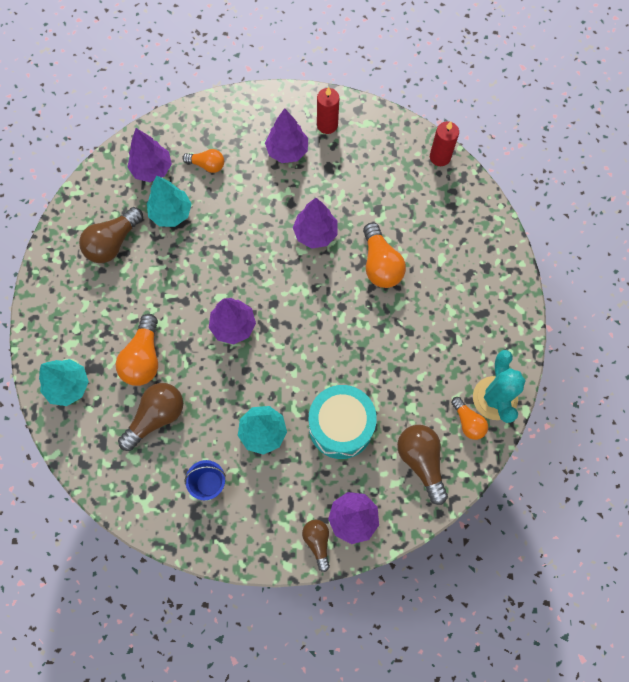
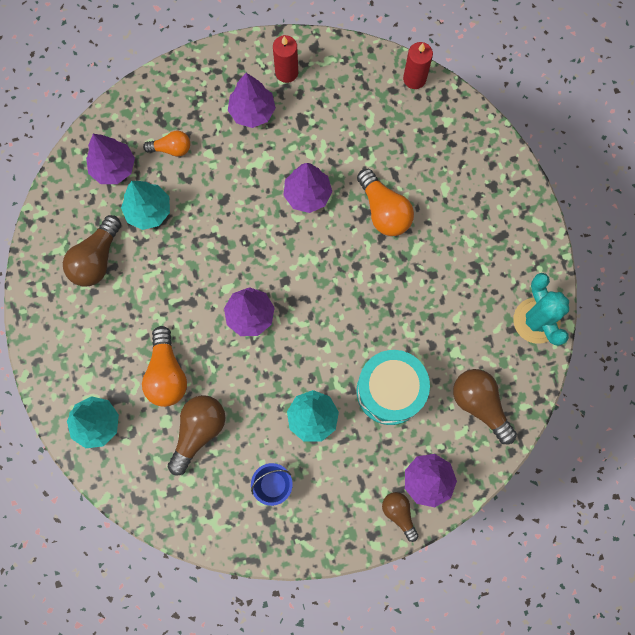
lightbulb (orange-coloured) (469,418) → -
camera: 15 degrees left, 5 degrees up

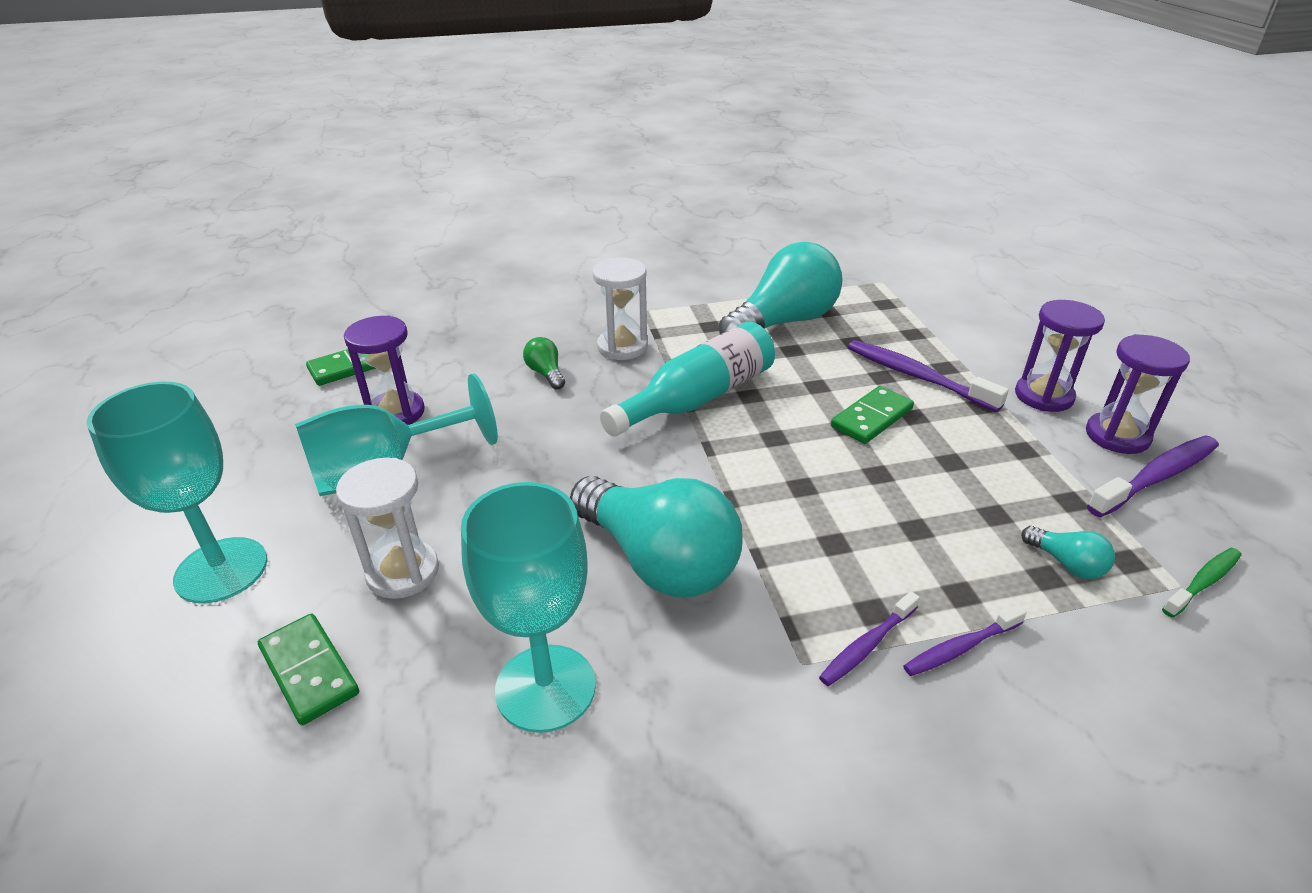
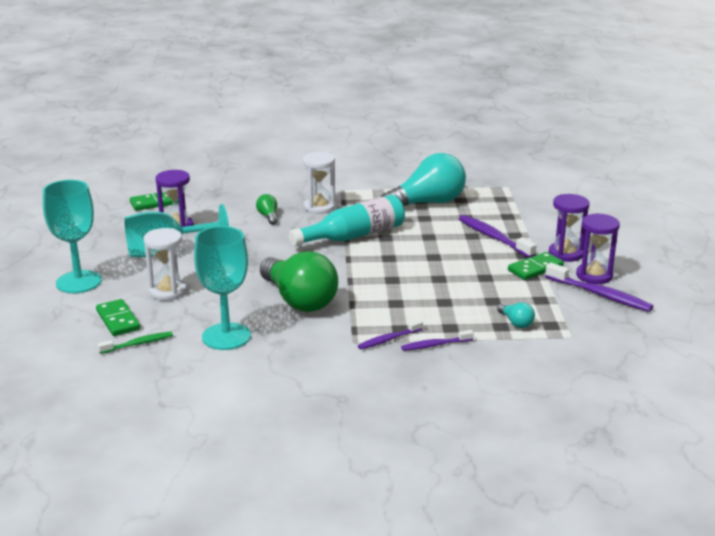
domino piece (leaf-green) (872,415) → domino piece (leaf-green) (536,266), move
tooth brush (purple) (1153,477) → tooth brush (purple) (599,287), 60 degrees clockwise
lightbulb (turquoise) (656,536) → lightbulb (leaf-green) (299,281)
tooth brush (leaf-green) (1202,583) → tooth brush (leaf-green) (135,343), move
camera: 10 degrees right, 10 degrees down

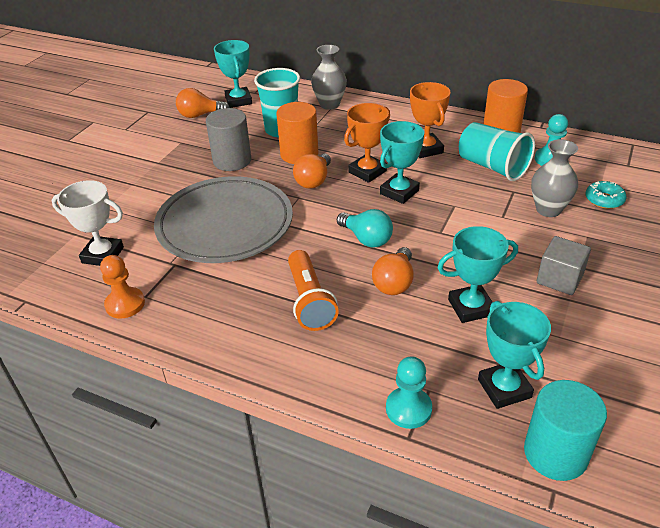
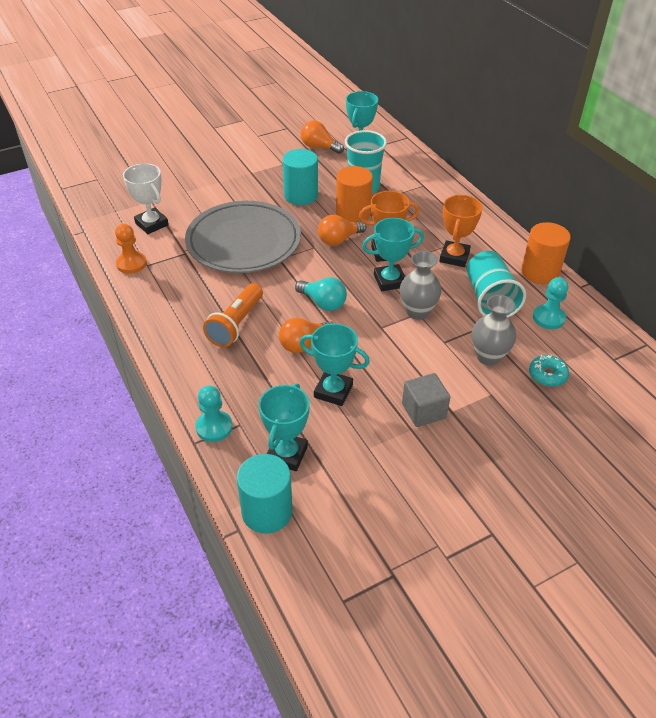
vase (ash-grey) (329,77) → vase (ash-grey) (421,285), move
cylinder shape (ash-grey) (228,139) → cylinder shape (turquoise) (300,177)
lightbulb (turquoise) (365,228) → lightbulb (turquoise) (321,294), 45 degrees counterclockwise
camera: 35 degrees right, 5 degrees up

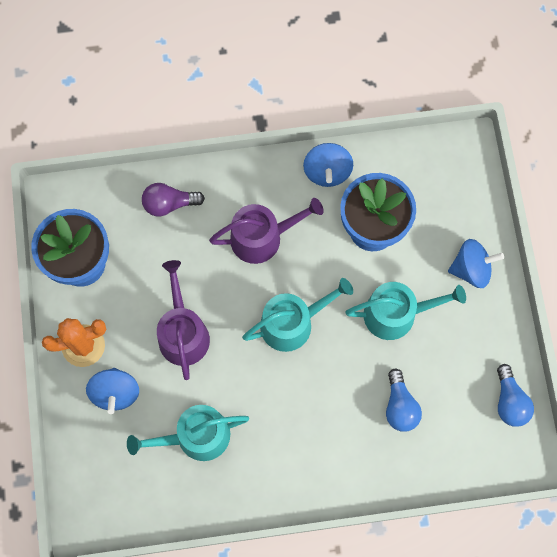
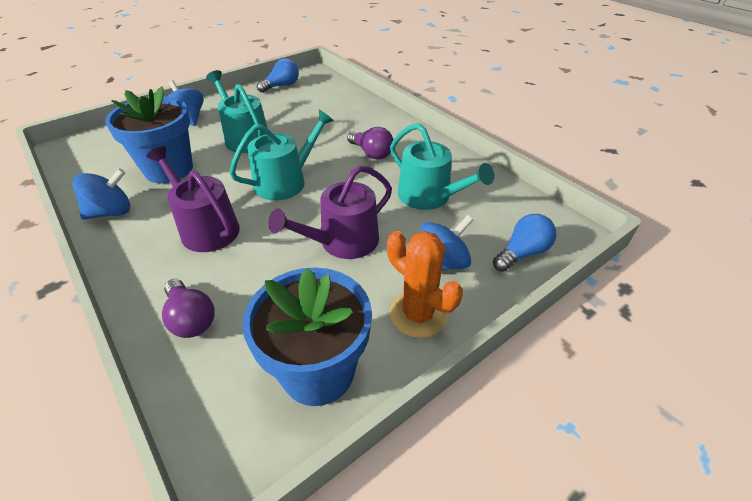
sprinkling can (turquoise) (297,315) → sprinkling can (turquoise) (281,154), 105 degrees clockwise
lightbulb (cobalt) (404,400) → lightbulb (cobalt) (525,243), move
- → lightbulb (purple) (370,143)
camera: 120 degrees left, 30 degrees down

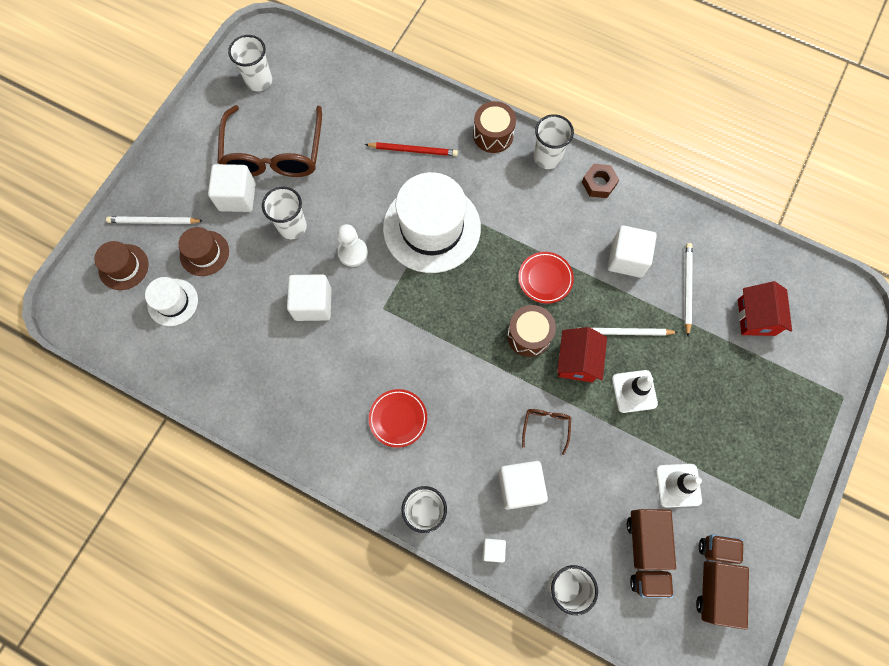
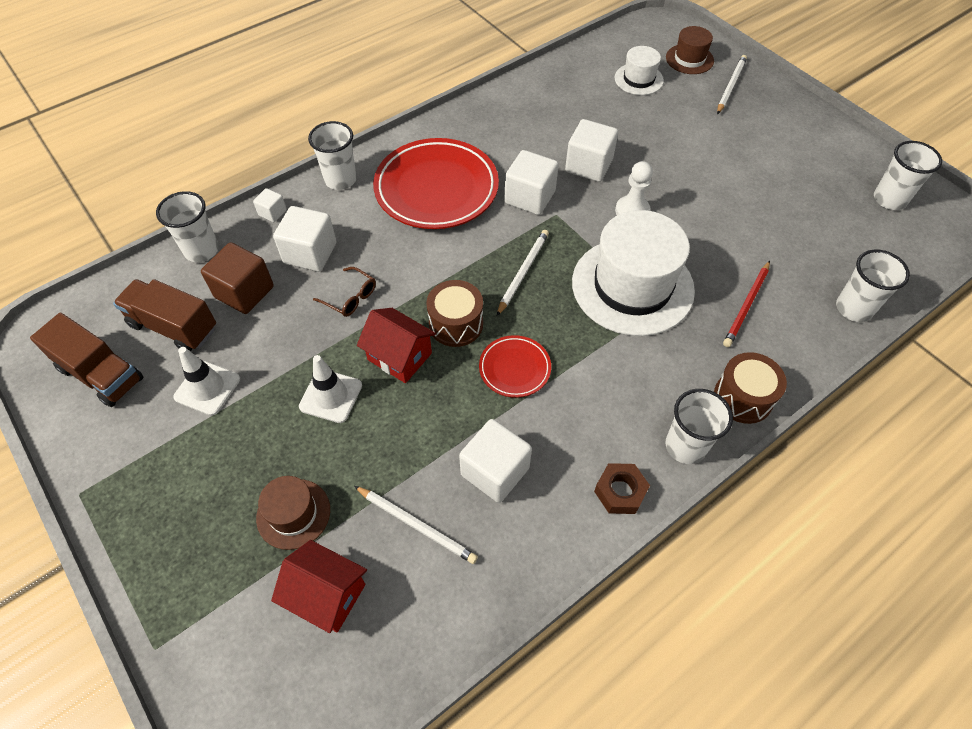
spectacles (russet) (269,141) → -
block (snow-white) (232,188) → block (snow-white) (531,182), move
tumbler (snow-white) (284,212) → tumbler (snow-white) (873,286), move
tall hat (russet) (204,251) → tall hat (russet) (293,513), move
lead pencil (snow-white) (635,332) → lead pencil (snow-white) (523,273), move
plate (red) (398,418) → plate (red) (436,183), x2.04
- → block (russet) (237,278)
camera: 115 degrees right, 15 degrees down

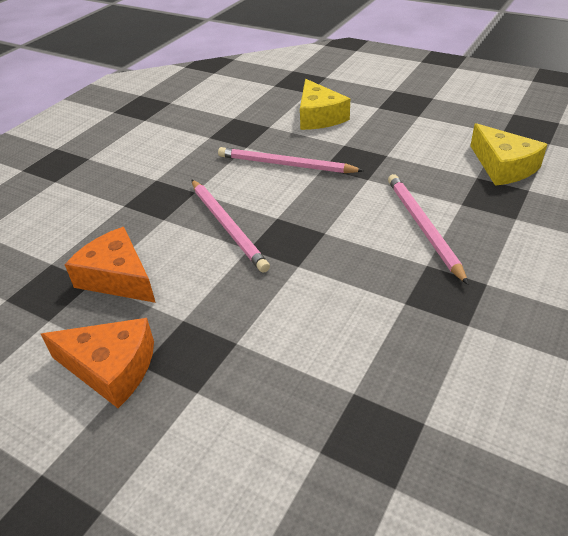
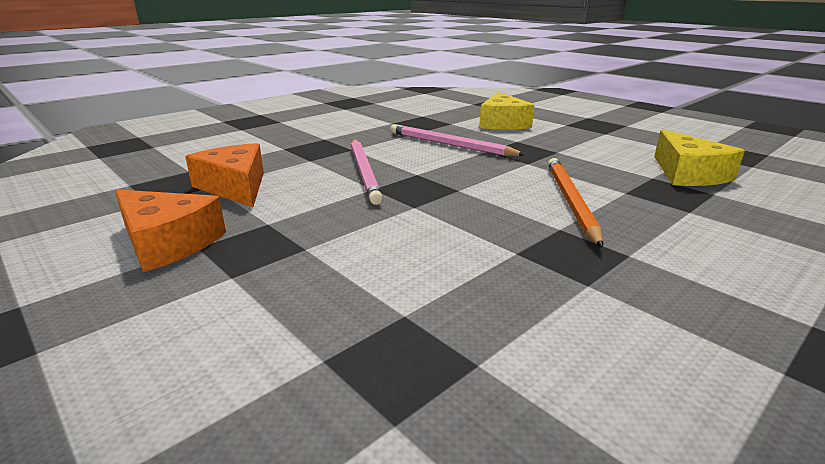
lead pencil (rosy) (428,229) → lead pencil (orange-coloured) (575,203)
camera: 15 degrees right, 15 degrees down

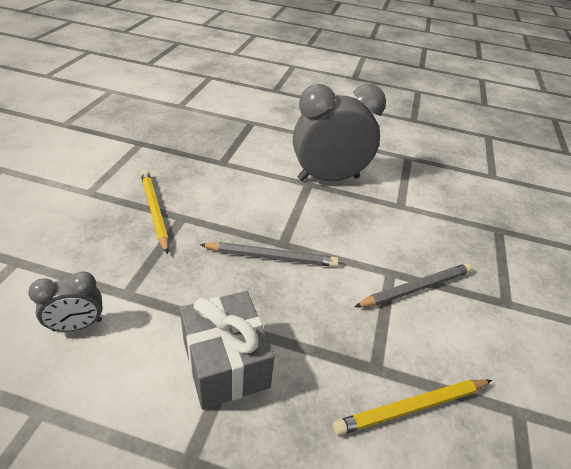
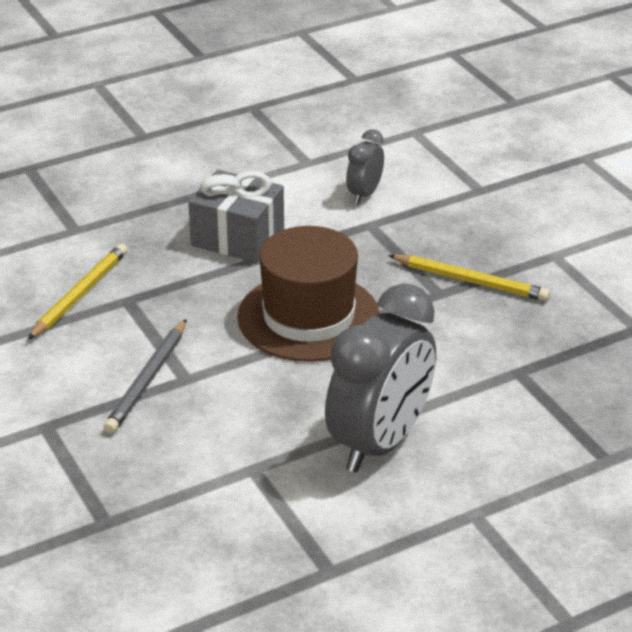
lead pencil (ash-grey) (269,254) → tall hat (russet) (308,294)
camera: 140 degrees right, 5 degrees down

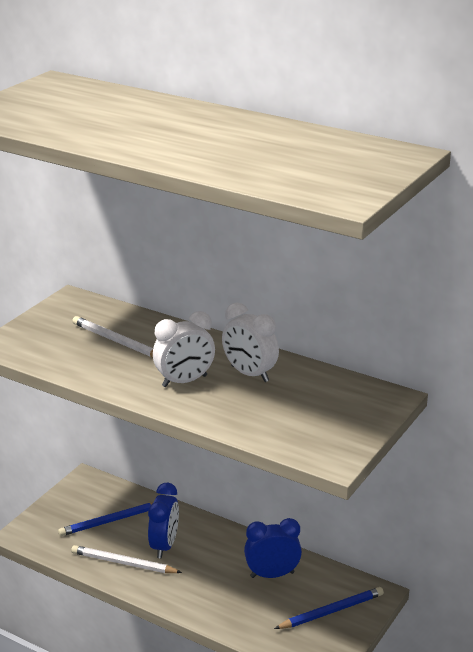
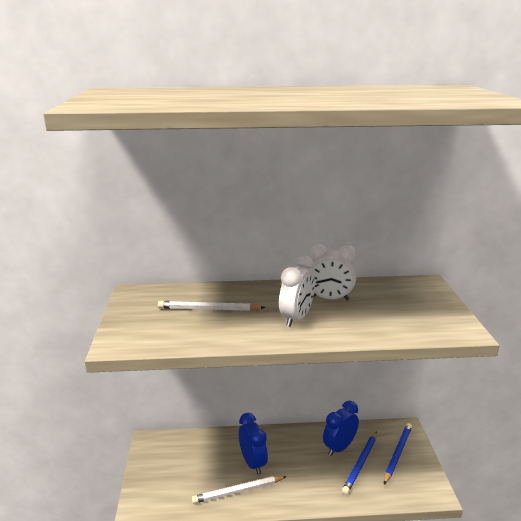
lead pencil (cobalt) (106,519) → lead pencil (cobalt) (359,463), move
camera: 35 degrees left, 5 degrees down

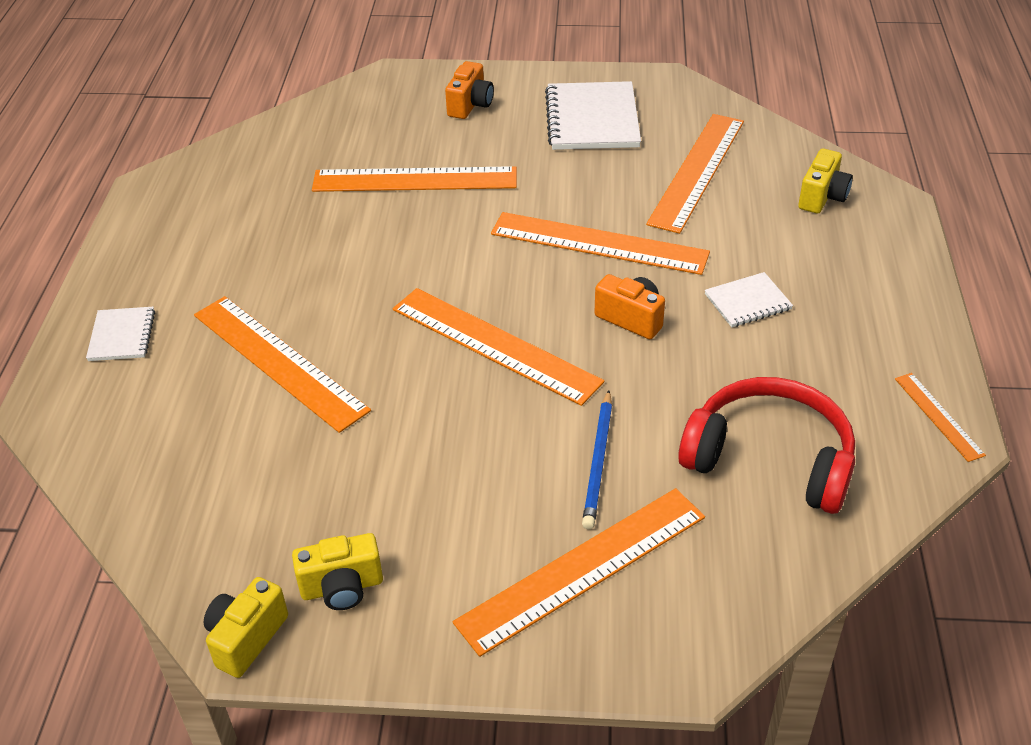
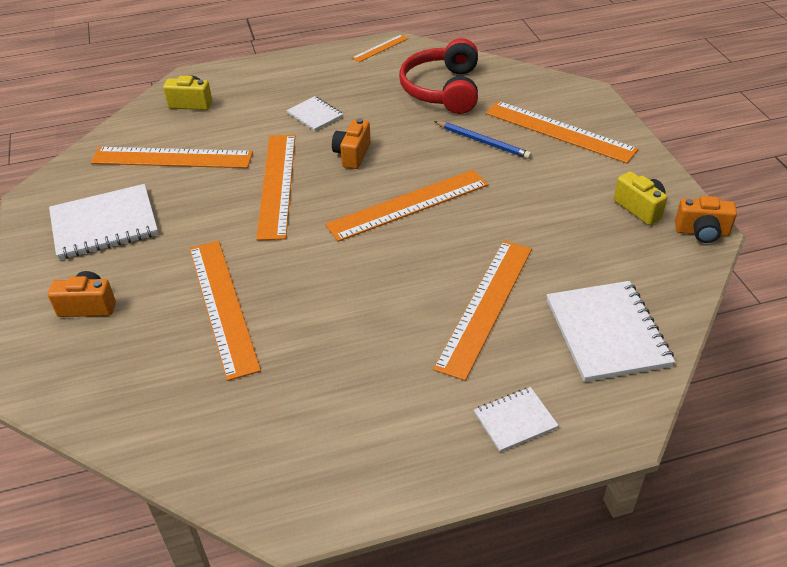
ruler (orange-coloured) (499,347) → ruler (orange-coloured) (406,206), 45 degrees clockwise
lead pencil (cobalt) (597,459) → lead pencil (cobalt) (483,140), 45 degrees clockwise
compact camera (bright yellow) (246,627) → compact camera (orange-coloured) (706,219)
- → exercise book (snow-white) (611,331)
camera: 110 degrees left, 0 degrees up

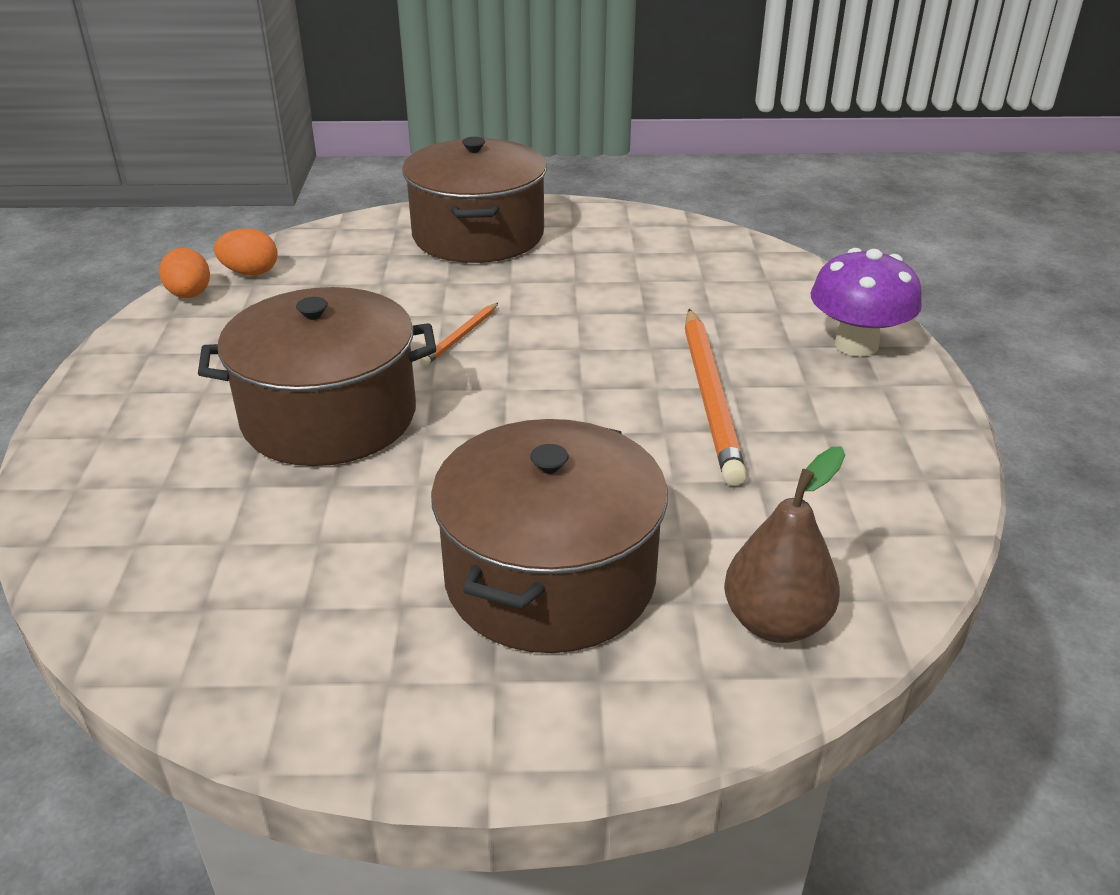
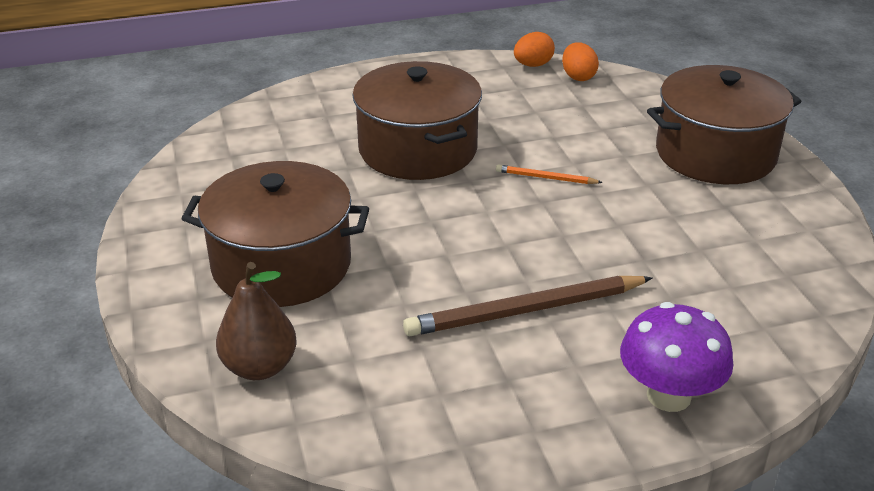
lead pencil (orange-coloured) (716,397) → lead pencil (russet) (527,306)
camera: 75 degrees right, 0 degrees up

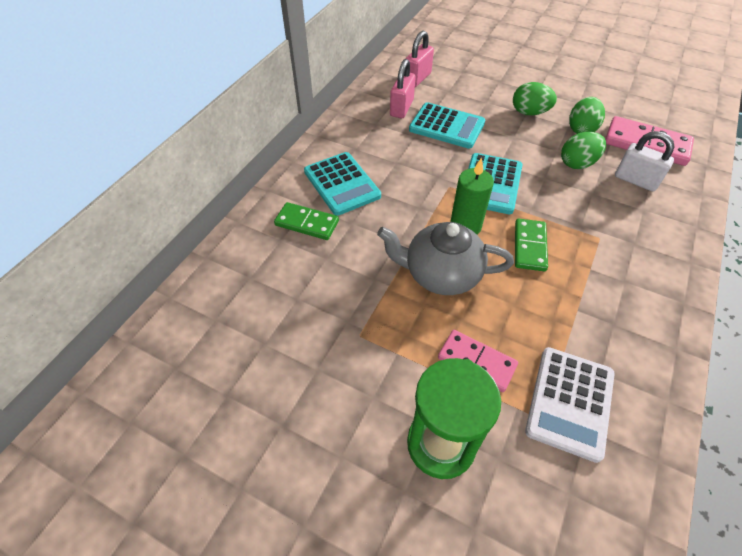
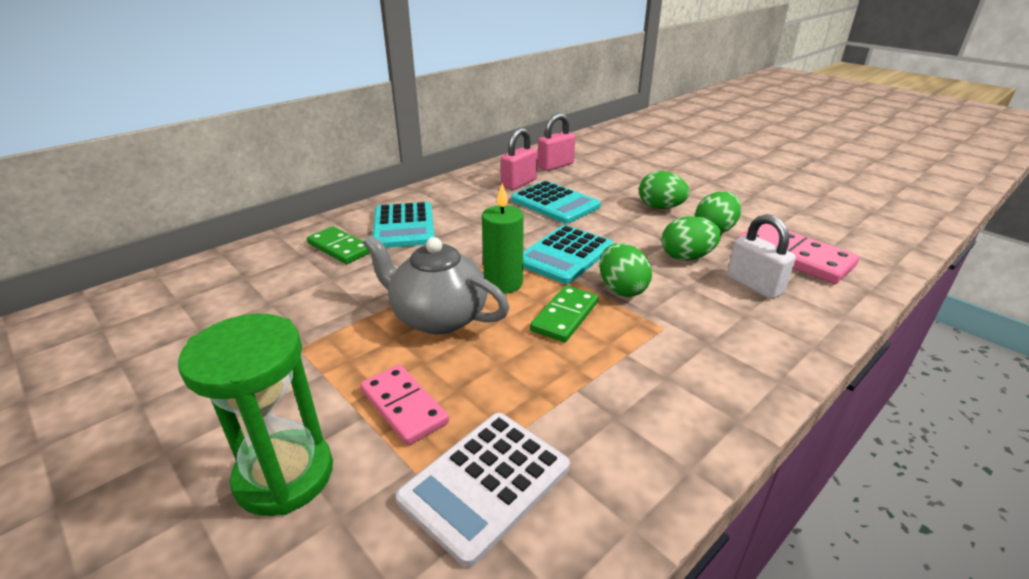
- → egg (leaf-green) (625,270)
camera: 20 degrees right, 20 degrees down

